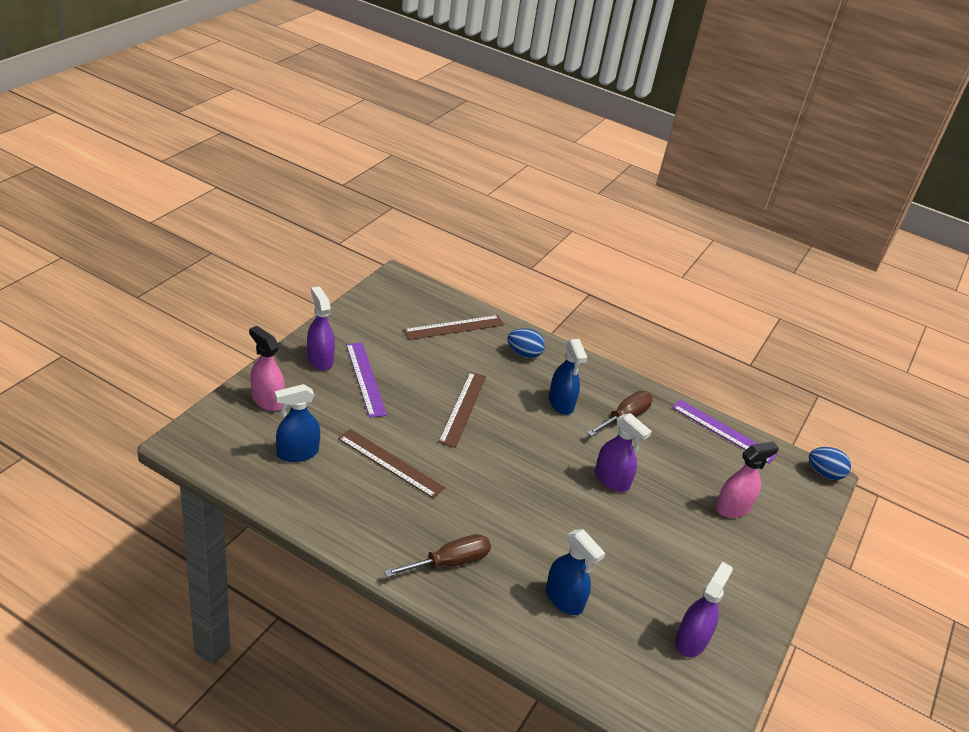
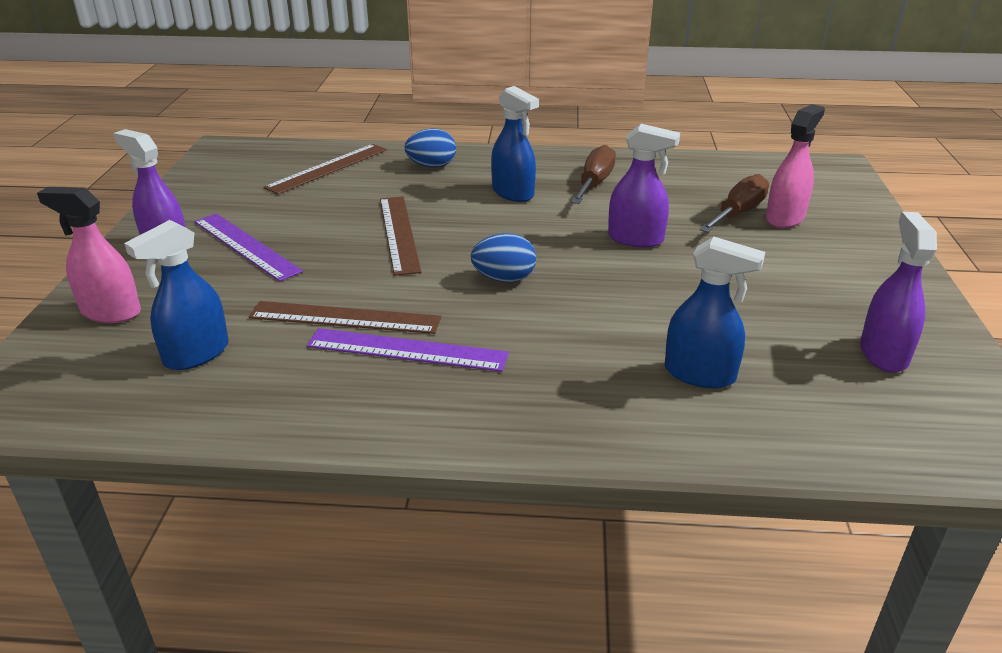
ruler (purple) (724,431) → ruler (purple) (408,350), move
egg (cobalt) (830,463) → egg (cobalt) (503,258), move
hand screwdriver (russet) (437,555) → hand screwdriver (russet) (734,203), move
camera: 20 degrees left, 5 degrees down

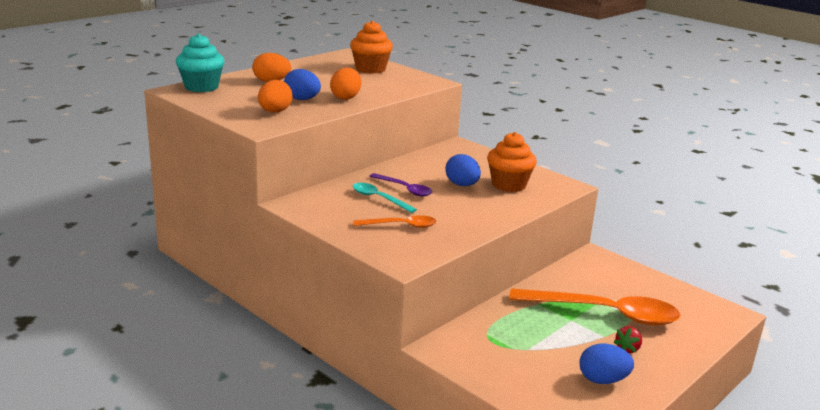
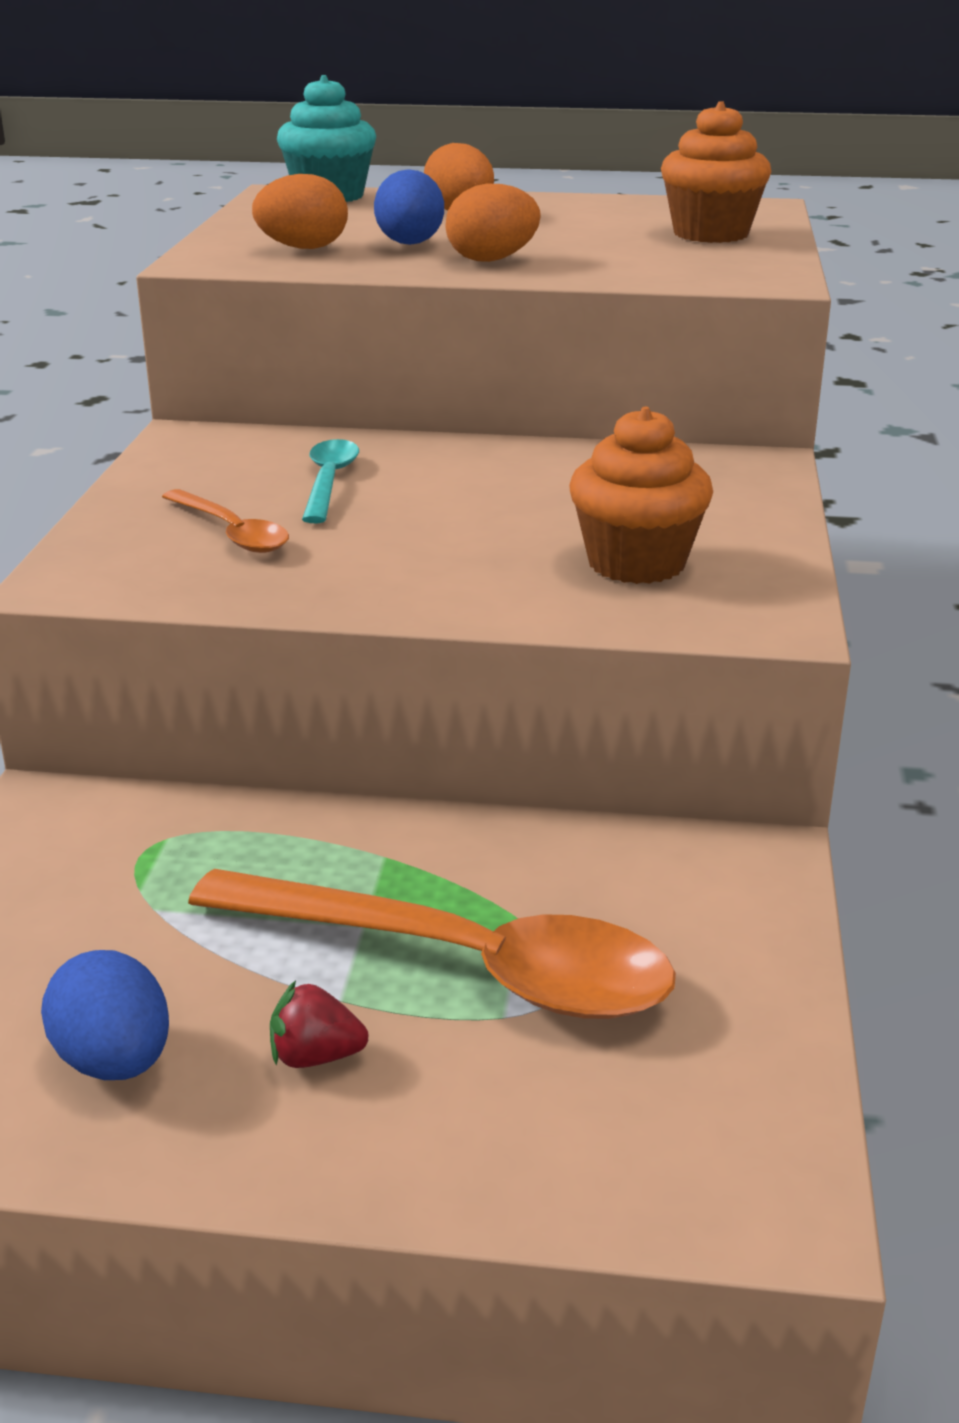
egg (cobalt) (463,170) → -
spoon (purple) (400,185) → -
spoon (orange-coloured) (594,306) → spoon (orange-coloured) (432,944), 45 degrees counterclockwise
camera: 55 degrees right, 5 degrees up

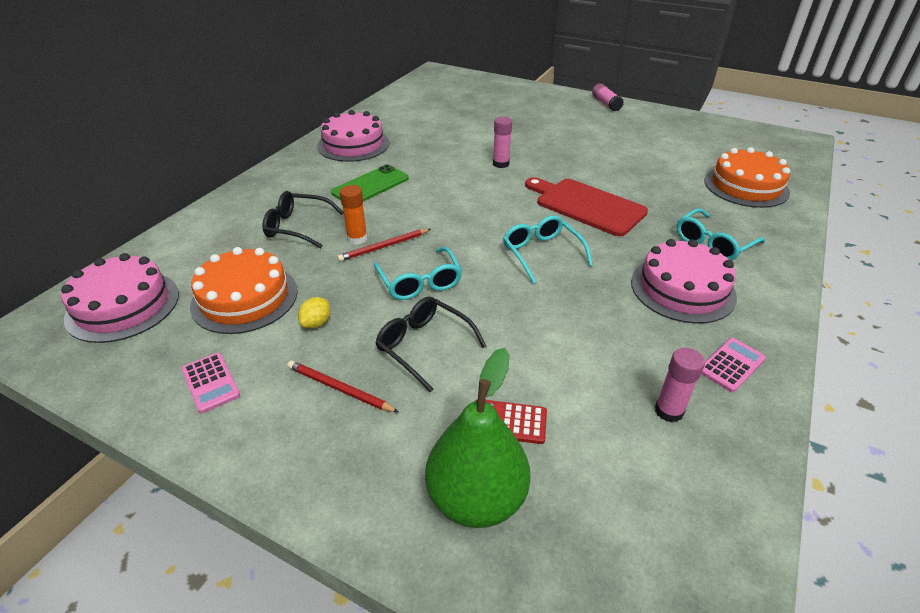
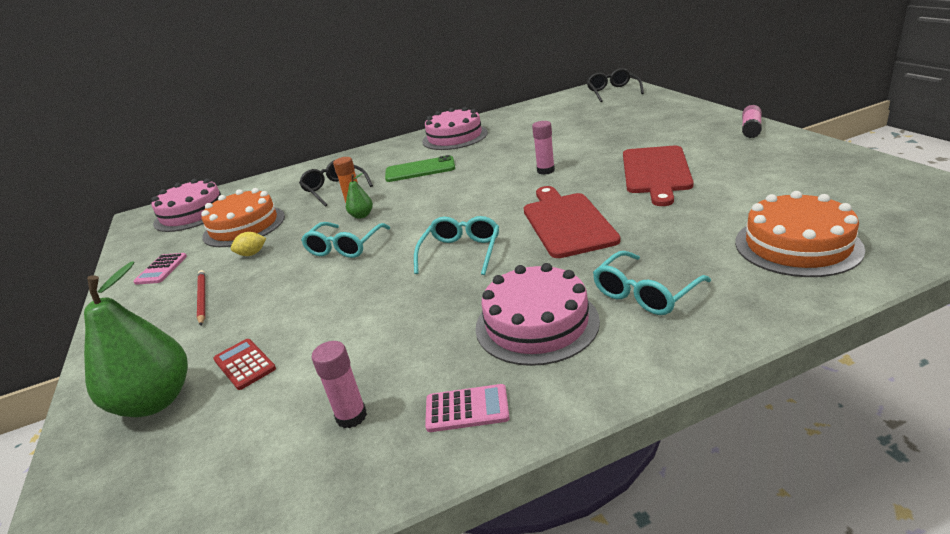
spectacles (turquoise) (720,234) → spectacles (turquoise) (652,283), 45 degrees counterclockwise
lead pencil (red) (384,245) → pear fruit (leaf-green) (359,196)
spectacles (ebony) (430,344) → spectacles (ebony) (615,85), move
- → cutting board (red) (658,176)
camera: 45 degrees right, 10 degrees down

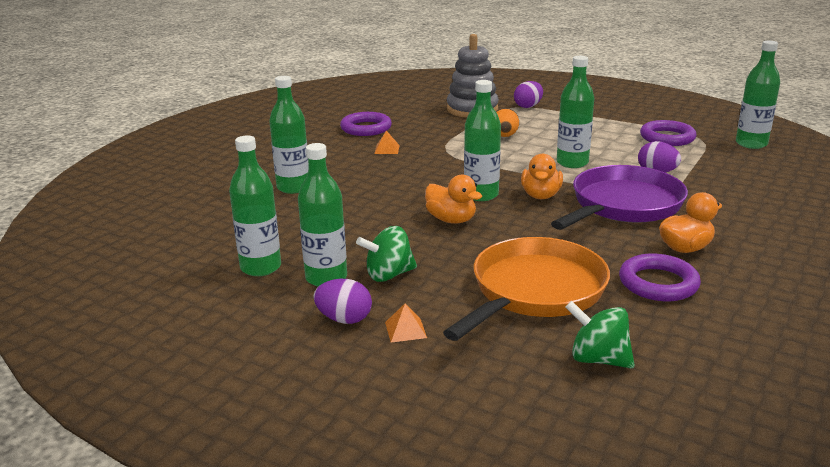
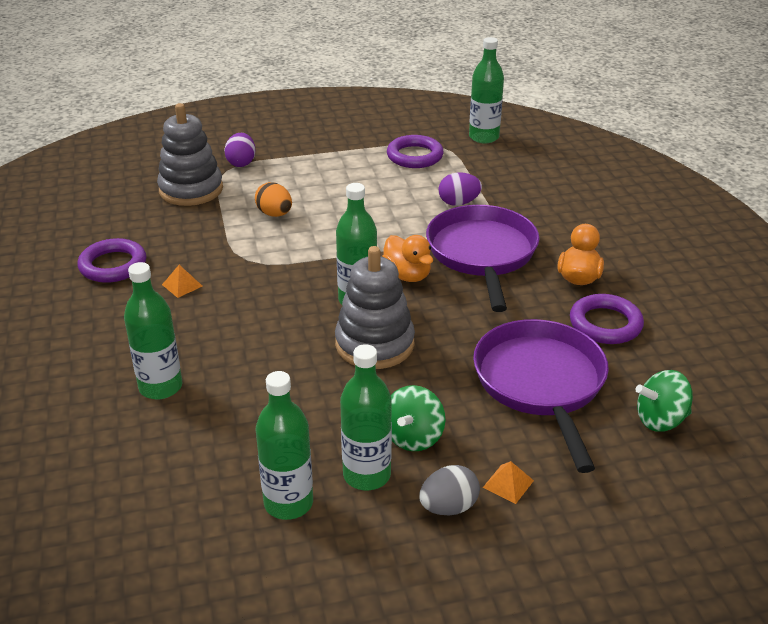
flask (leaf-green) (575,112) → -
rubber duck (orange-coloured) (453,199) → ring stacker (ash-grey) (375,307)
frying pan (orange-coloured) (526,289) → frying pan (purple) (541,396)
egg (purple) (343,301) → egg (ash-grey) (449,490)
camera: 45 degrees left, 10 degrees up

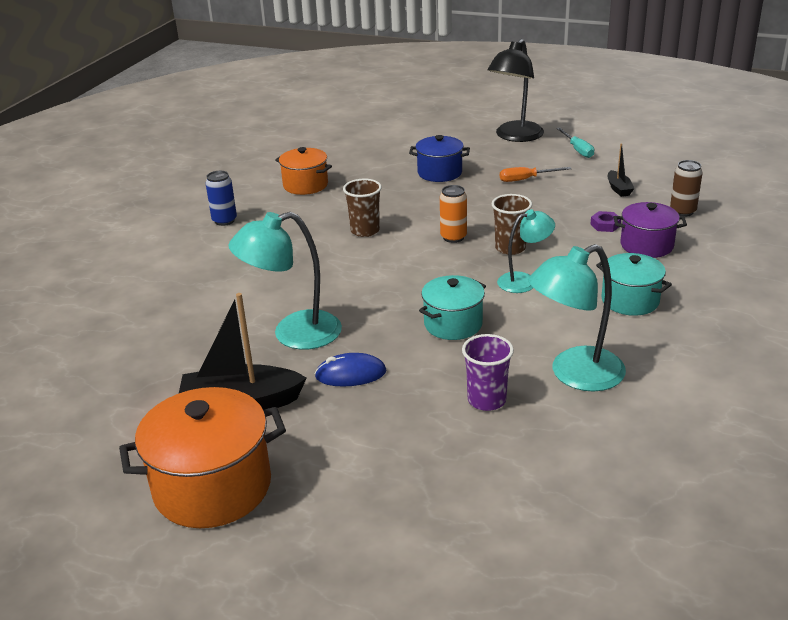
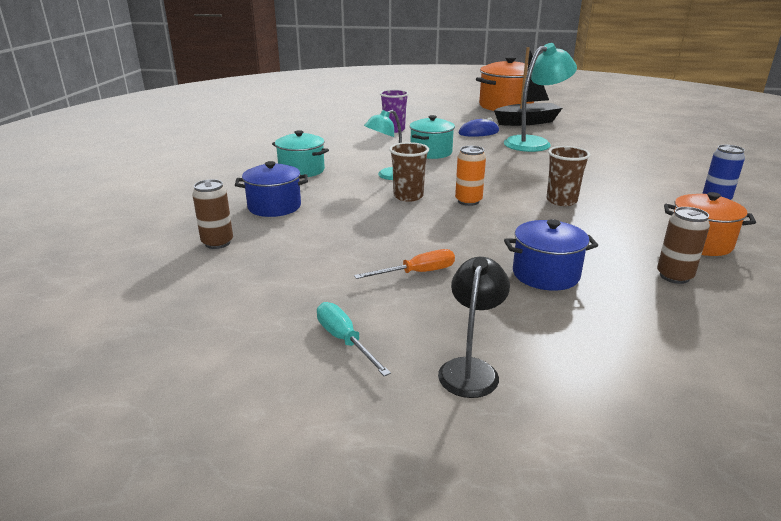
lamp (ebony) (516,90) → lamp (ebony) (474,327), x0.61
toy boat (ebony) (621,170) → -
stockpot (purple) (650,230) → stockpot (cobalt) (271,189)
hex nut (purple) (605,221) → -
lamp (turquoise) (577,317) → -
- → tin (russet) (683,245)
camera: 165 degrees right, 5 degrees down

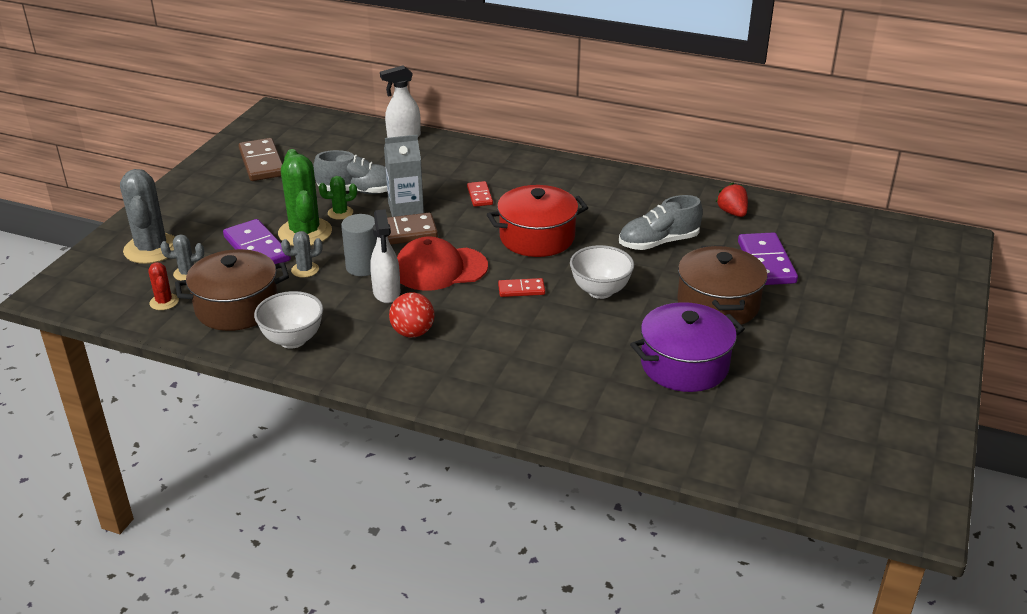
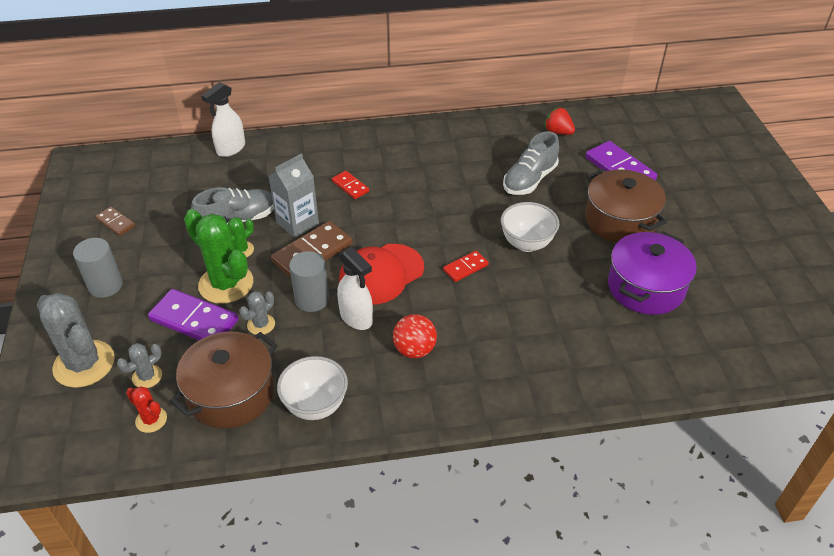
domino piece (russet) (260,159) → domino piece (russet) (115,221), x0.55
stockpot (red) (537,221) → -
- → cylinder shape (ash-grey) (98,268)
camera: 30 degrees left, 10 degrees up

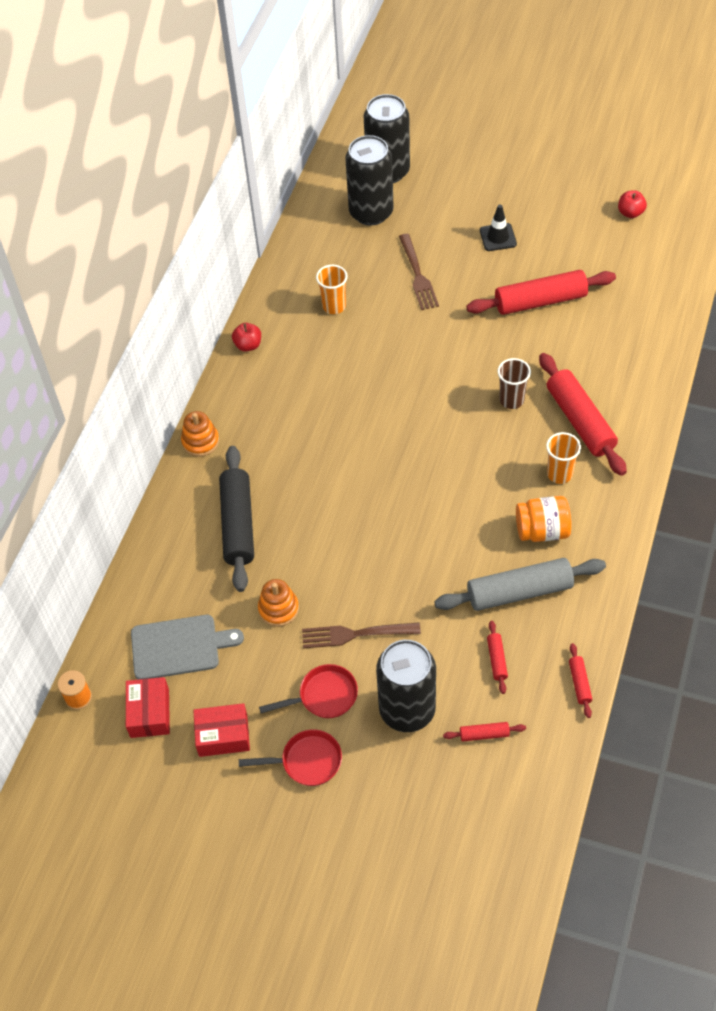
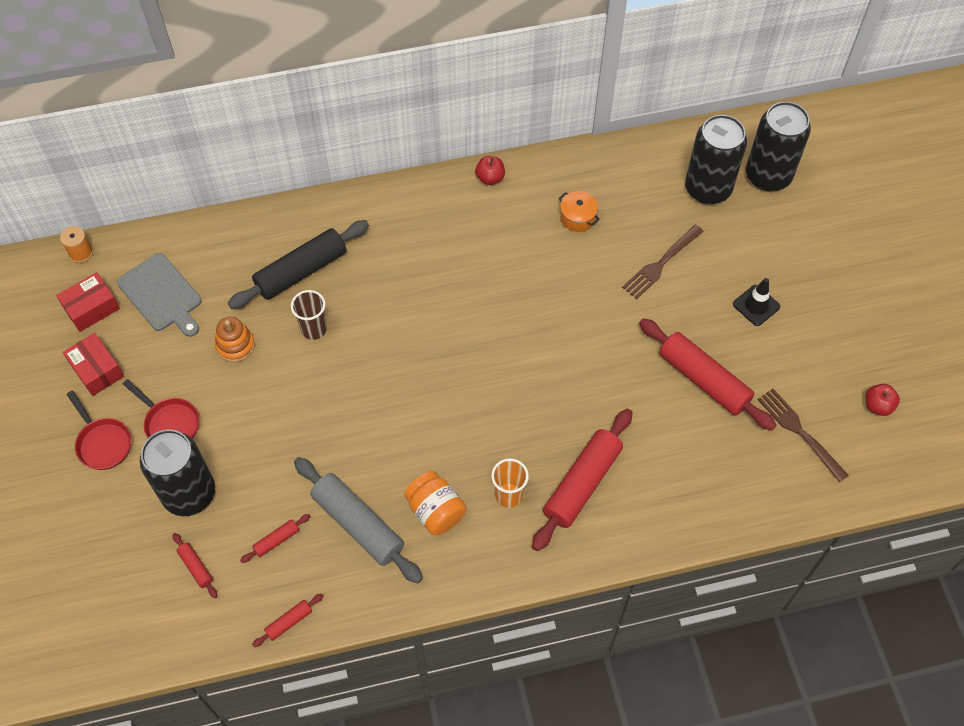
tumbler (orange-coloured) (332,289) → stockpot (orange-coloured) (579,211)
tumbler (russet) (514,383) → tumbler (russet) (309,315), move
ring stacker (orange-coloured) (200,434) → -
table fork (russet) (361,636) → table fork (russet) (803,435), move
camera: 55 degrees right, 5 degrees up

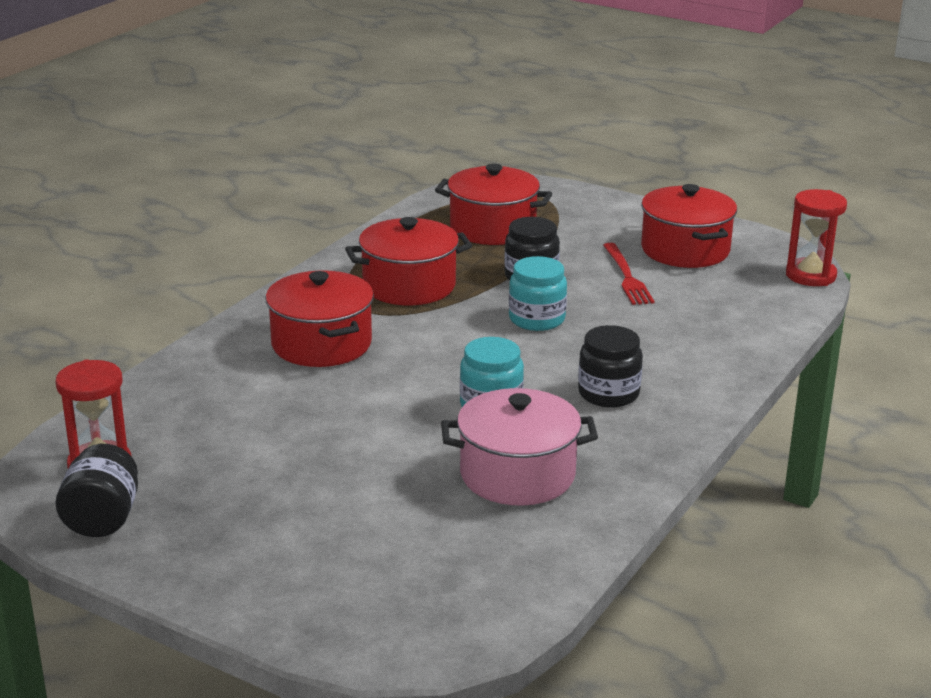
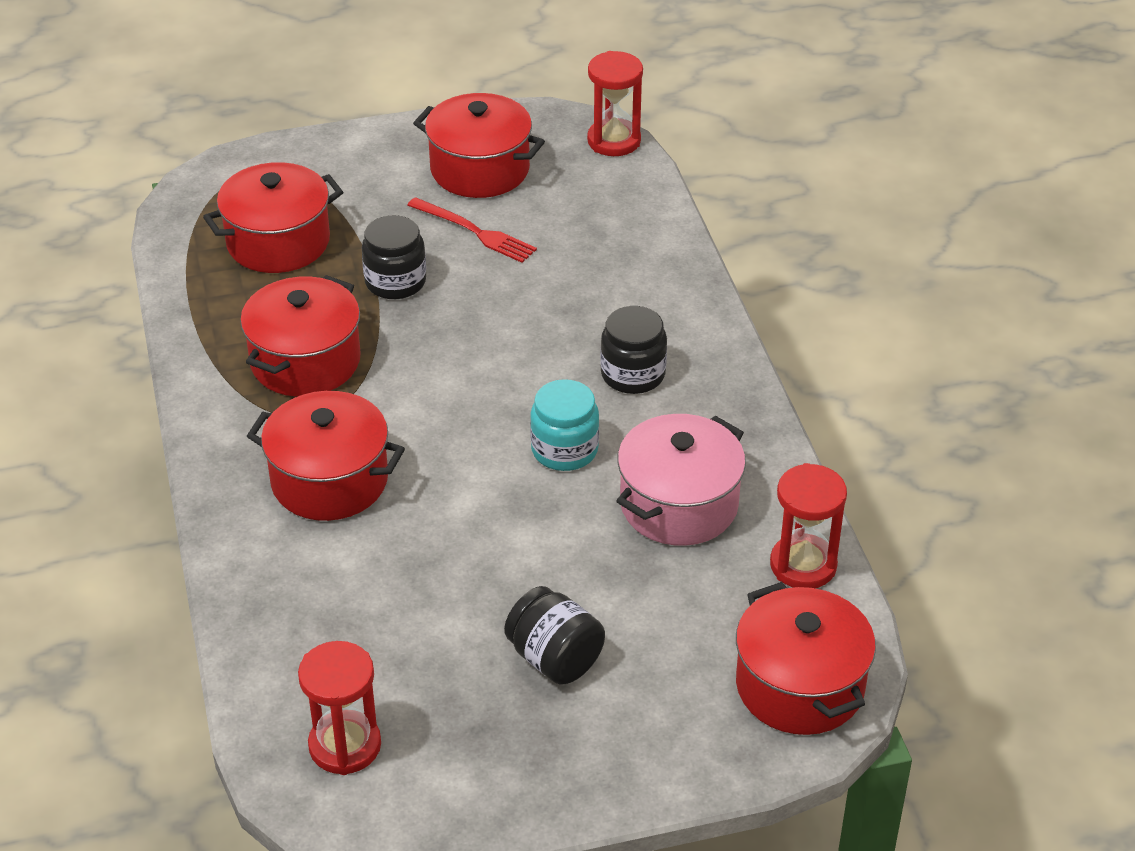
jam jar (turquoise) (538,293) → -
jam jar (ebony) (97,490) → jam jar (ebony) (554,635), move
- → sand timer (red) (808,525)
- → stockpot (red) (806,658)
camera: 45 degrees left, 15 degrees up

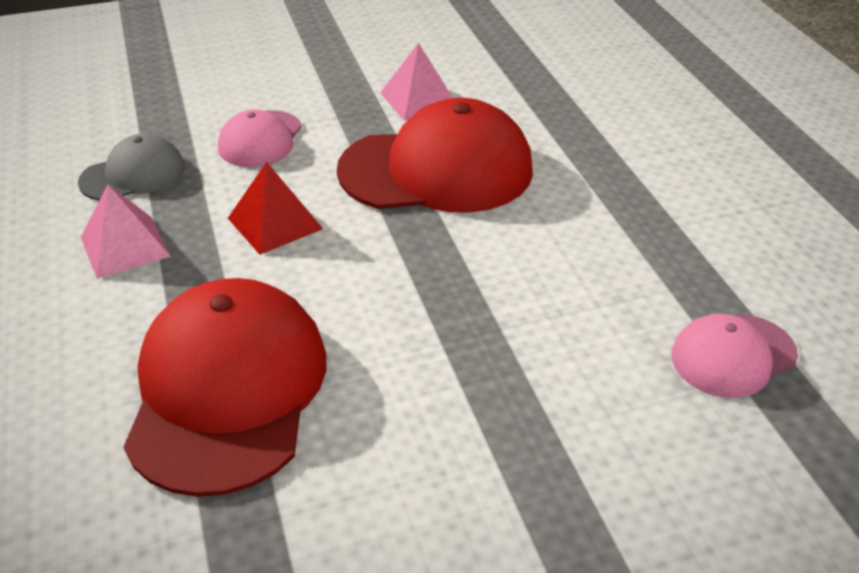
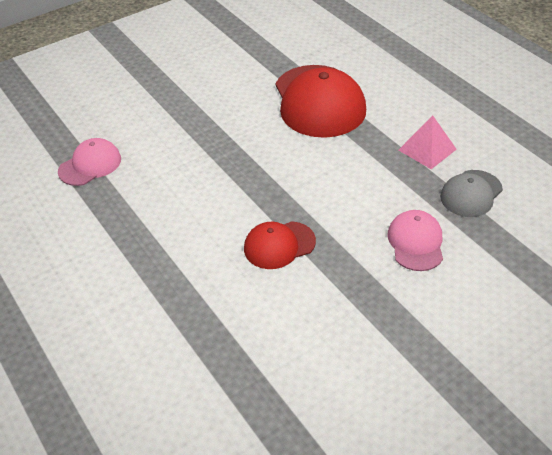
solid pyramid (rosy) (416,82) → -
cap (red) (435,155) → cap (red) (280,245), x0.53
solid pyramid (red) (275,208) → -
camera: 165 degrees right, 5 degrees up

